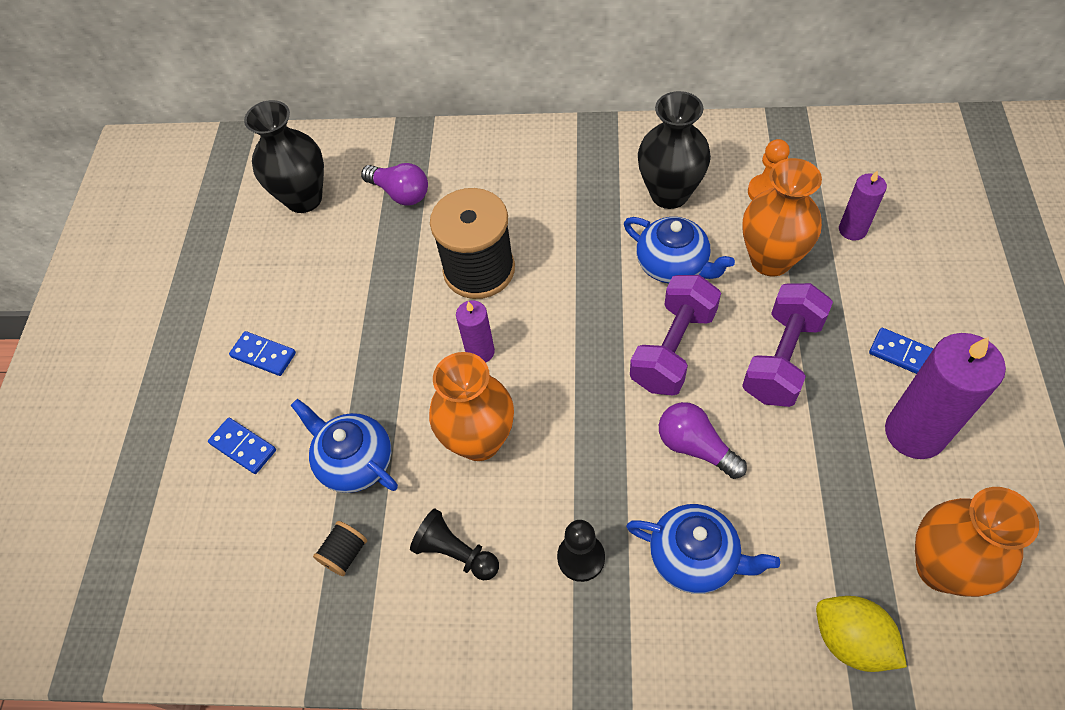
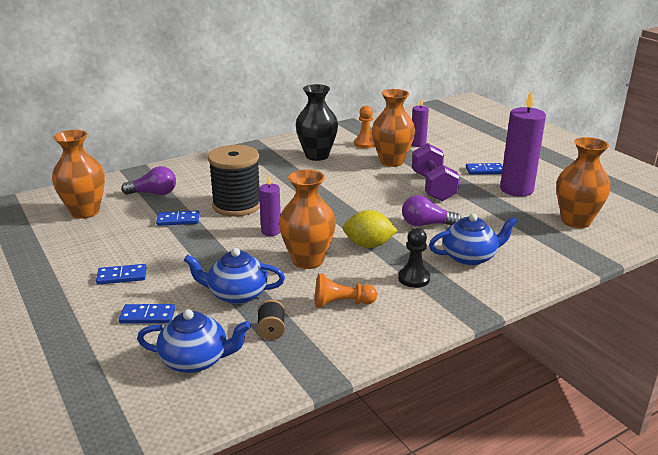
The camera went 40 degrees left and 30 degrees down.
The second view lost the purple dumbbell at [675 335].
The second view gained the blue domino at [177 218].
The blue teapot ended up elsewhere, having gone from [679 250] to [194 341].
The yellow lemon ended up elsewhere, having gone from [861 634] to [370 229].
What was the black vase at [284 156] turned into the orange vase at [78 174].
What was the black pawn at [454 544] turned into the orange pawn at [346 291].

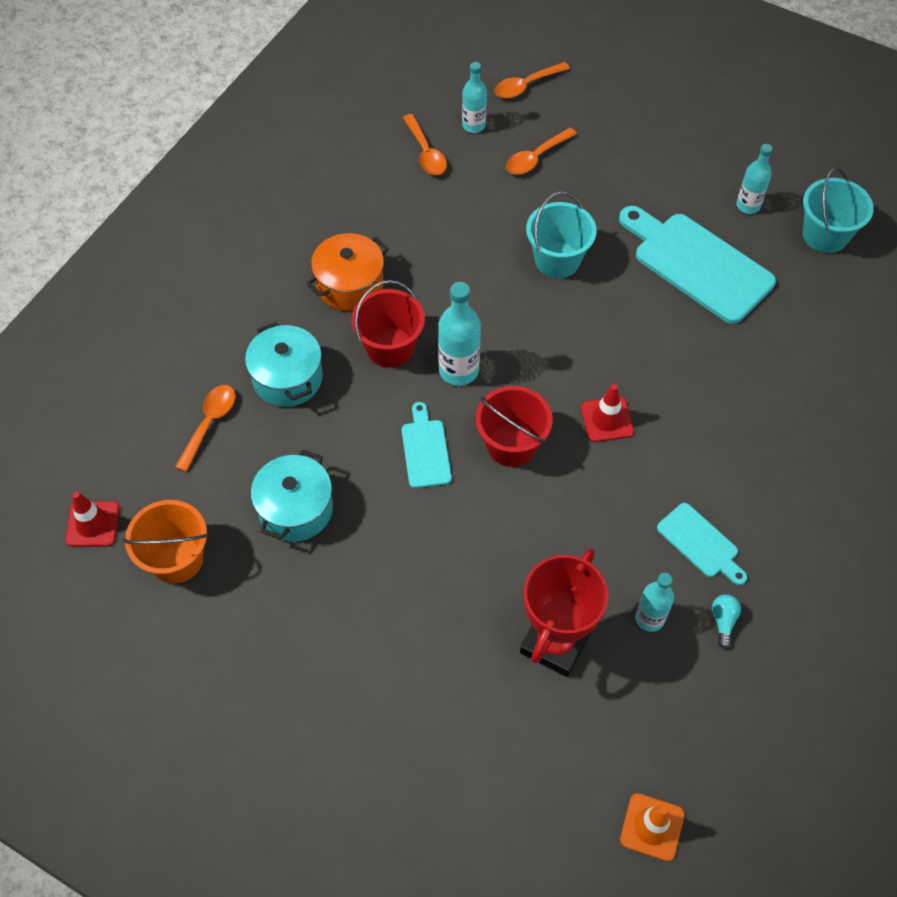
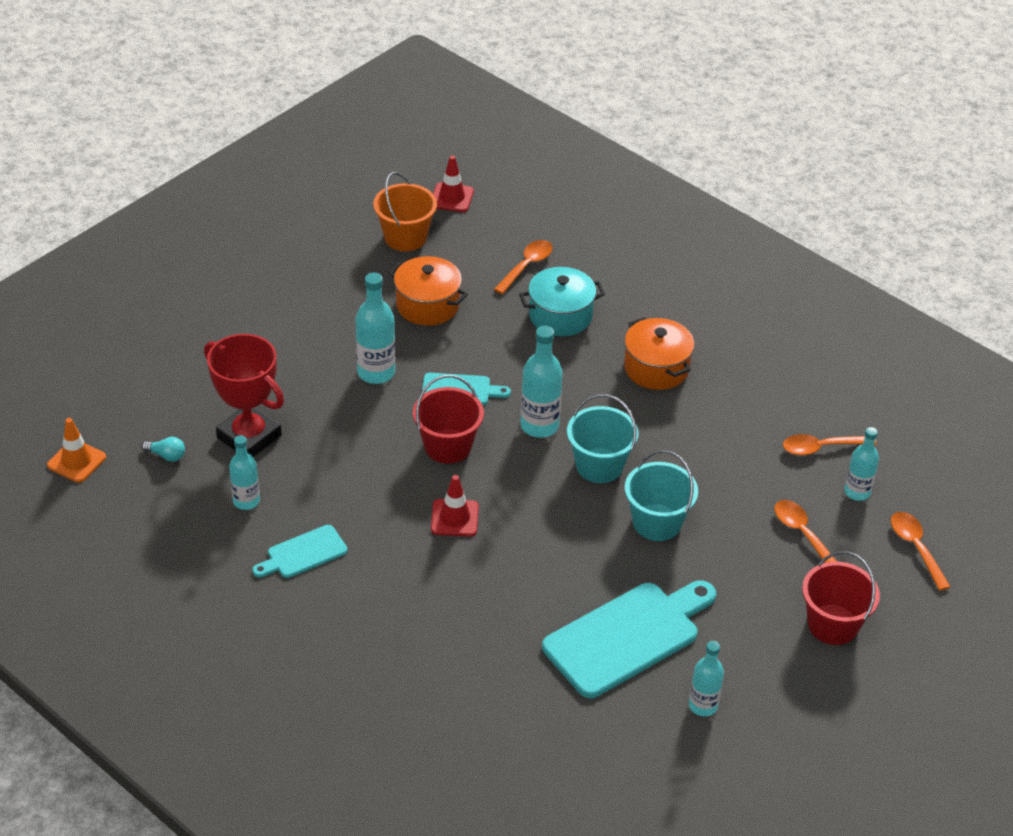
The camera went 100 degrees right and 15 degrees down.
The second view gained the turquoise bottle at [375 328].
The red bucket ended up elsewhere, having gone from [388 324] to [841 598].
The turquoise light bulb ended up elsewhere, having gone from [726 621] to [163 449].
The turquoise bucket ended up elsewhere, having gone from [838 210] to [603 438].
What was the turquoise pot at [292 495] turned into the orange pot at [428 291].
The orange spoon at [205 428] ended up facing another way, 90 degrees counterclockwise from before.

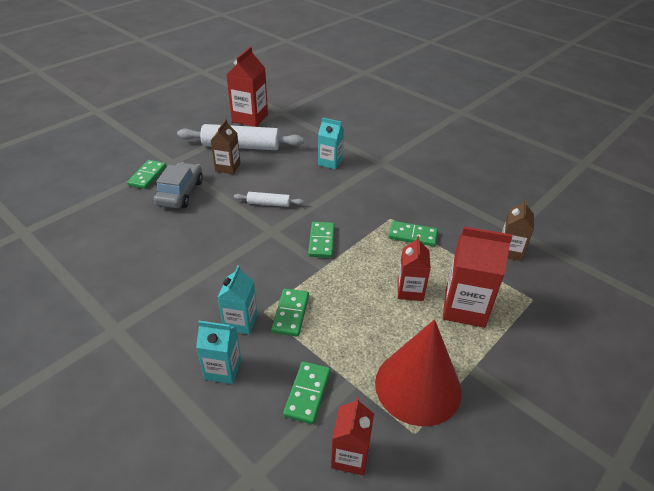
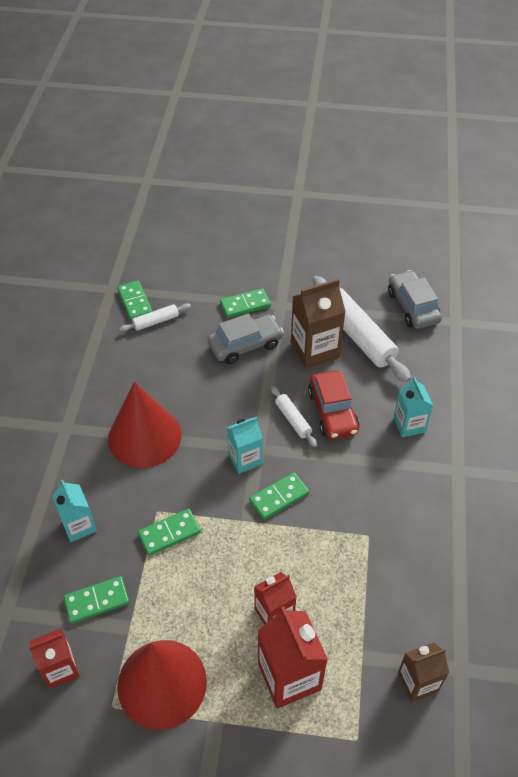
The camera went 55 degrees right and 10 degrees up.
The second view gained the red cone at [145 425].
The second view gained the white rolling pin at [155 317].
The second view gained the red car at [334 405].
The turquoise carton ended up elsewhere, having gone from [237 300] to [245 445].
The green domino ended up elsewhere, having gone from [413 234] to [135 301].
Where the red carton stood at [247 87], the grey car came to stand at [415 299].
The size of the brown carton at [225 146] changed by a factor of 1.58.

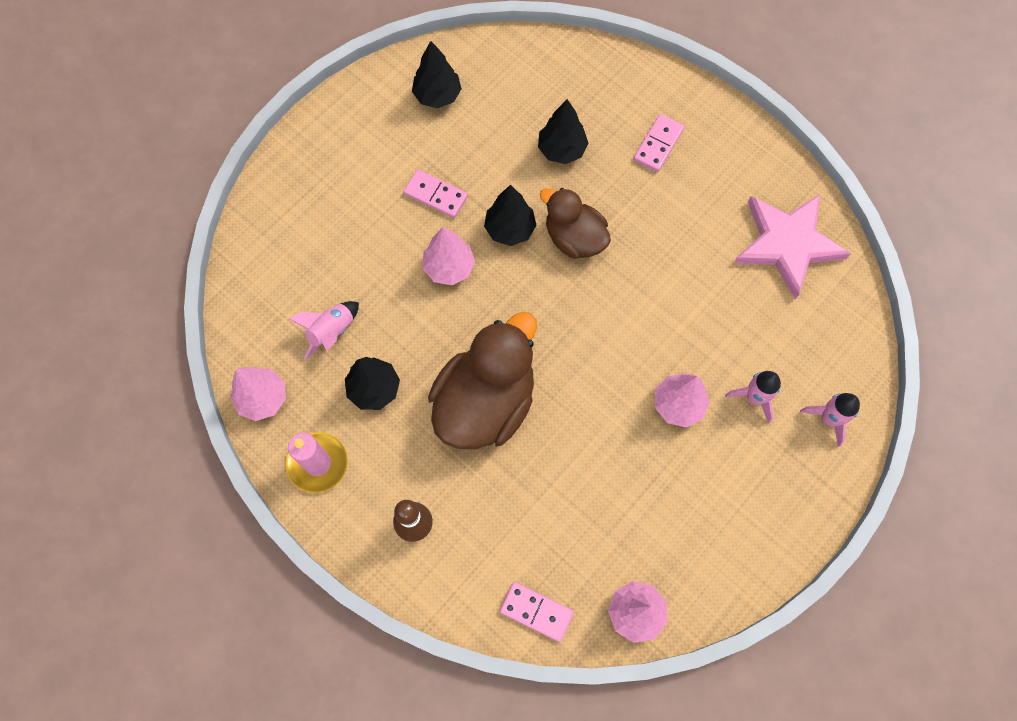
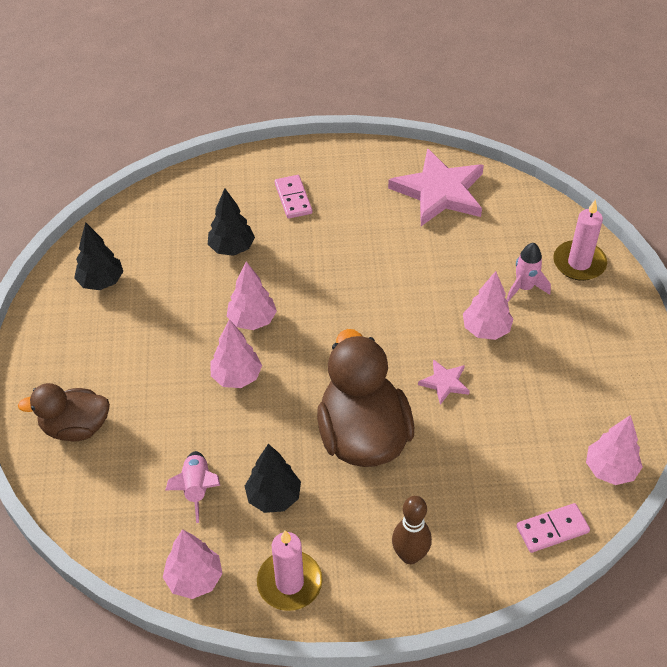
The camera went 45 degrees left and 20 degrees down.
The second view lost the pink domino at [436 193].
The second view gained the pink star at [444 382].
The brown duck ended up elsewhere, having gone from [575 223] to [64 412].
Where the pink rocket stood at [830 420], the pink candle came to stand at [580 240].
What was the black tree at [510 215] turned into the pink tree at [252 296].

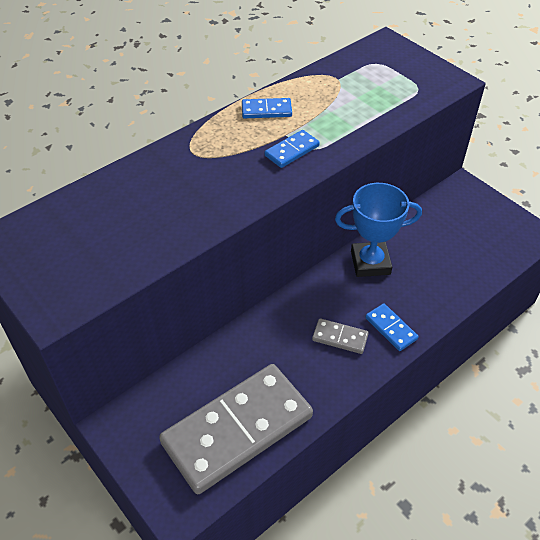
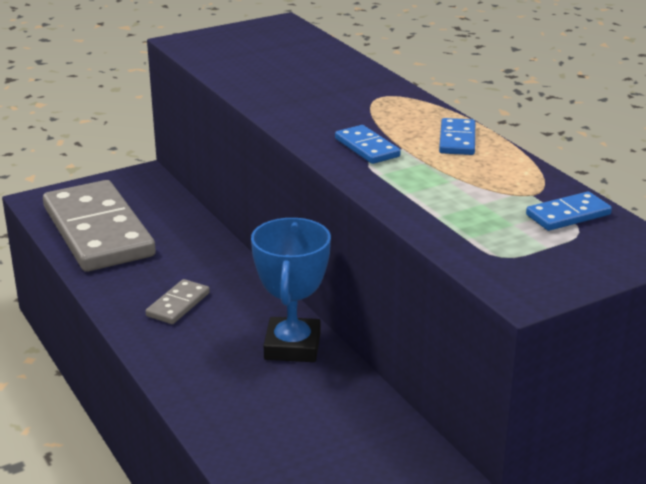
The camera went 100 degrees right and 20 degrees down.
The blue domino ended up elsewhere, having gone from [391 327] to [569 211].

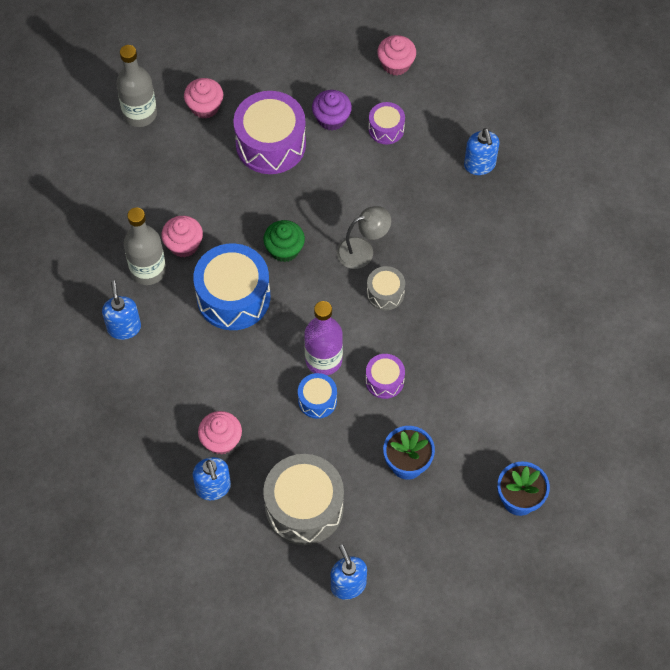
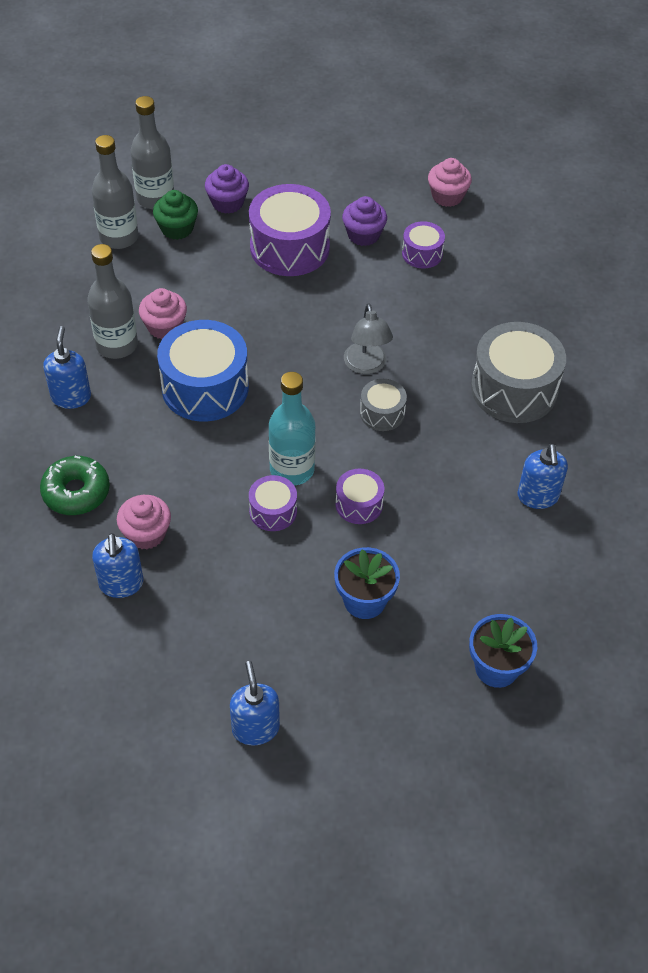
The camera went 10 degrees right and 10 degrees down.
The second view gained the green donut at [75 485].
The second view gained the grey bottle at [115 192].
The green cupcake ended up elsewhere, having gone from [284 241] to [175 215].
The grey drum ended up elsewhere, having gone from [303 499] to [518 372].
The blue soap dispenser ended up elsewhere, having gone from [481 151] to [543 476].
What was the pink cupcake at [203 98] turned into the purple cupcake at [227 189].
What was the blue drum at [317 396] turned into the purple drum at [273 503].
What was the purple bottle at [323 338] turned into the turquoise bottle at [292 429].
The grey lamp at [364 237] ended up facing another way, 90 degrees clockwise from before.

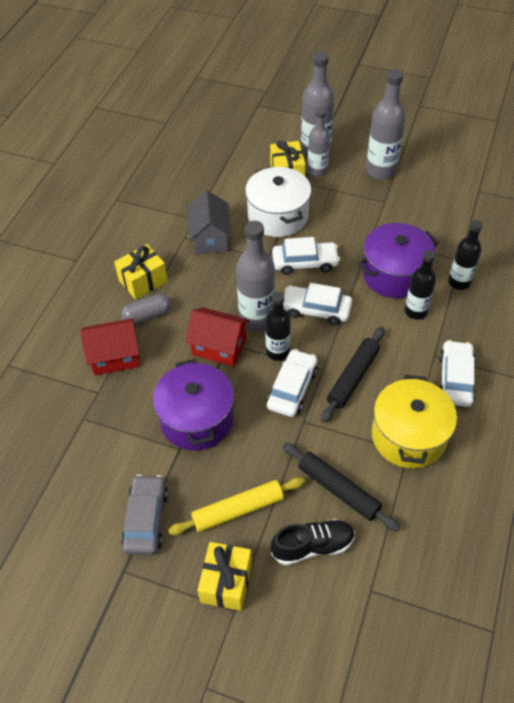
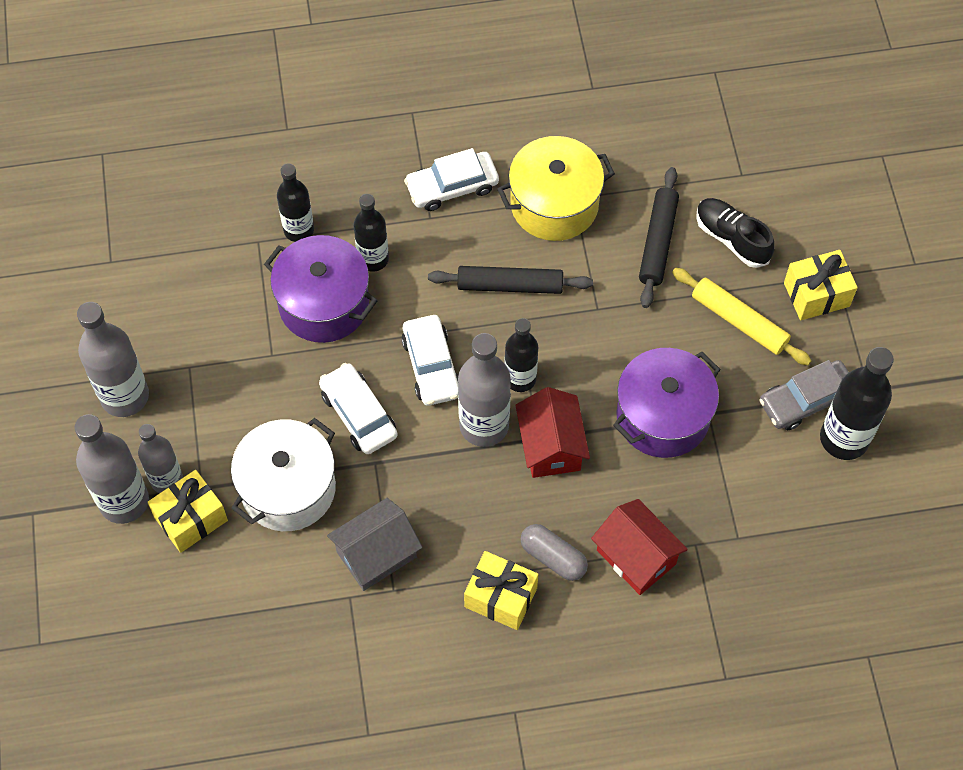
The camera went 120 degrees left and 10 degrees up.
The second view lost the white car at [292 383].
The second view gained the black bottle at [857 403].

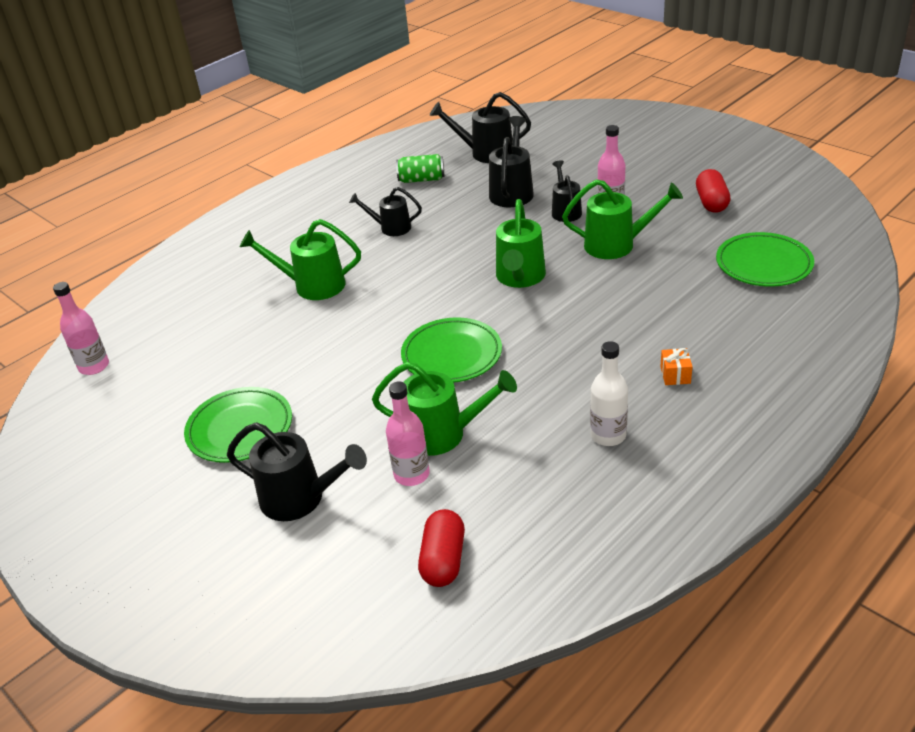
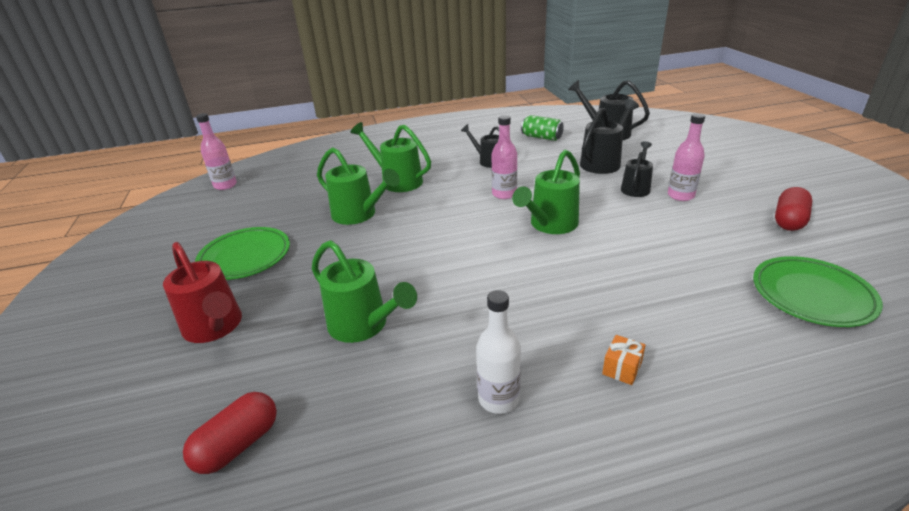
The camera went 30 degrees right and 5 degrees down.
The second view lost the green plate at [451 350].
The pink bottle ended up elsewhere, having gone from [408 433] to [504 157].
The green watering can ended up elsewhere, having gone from [622 219] to [358 186].
What was the black watering can at [297 471] turned into the red watering can at [202 292].

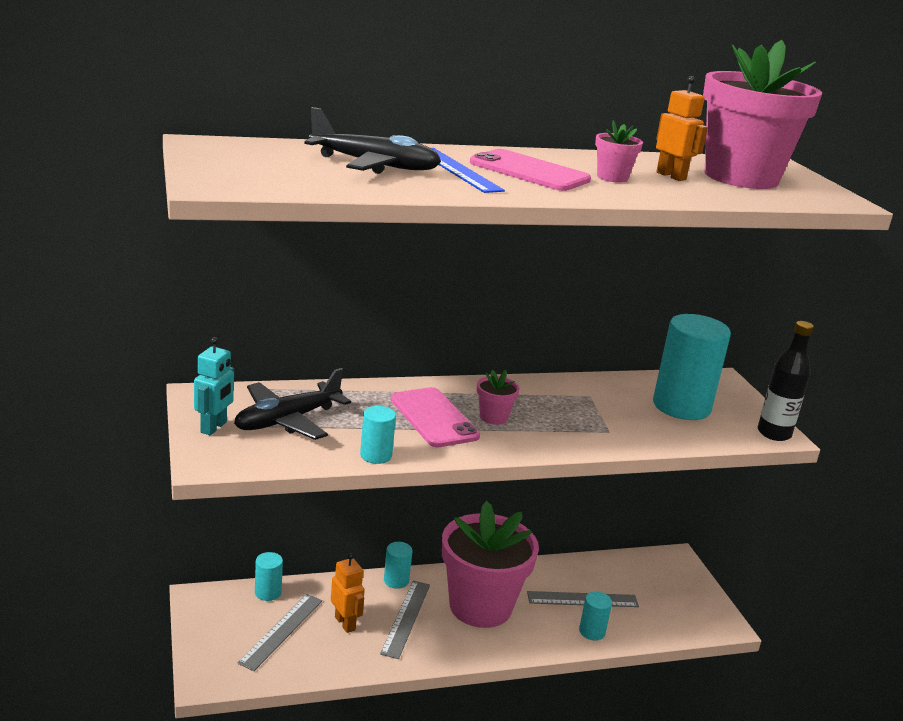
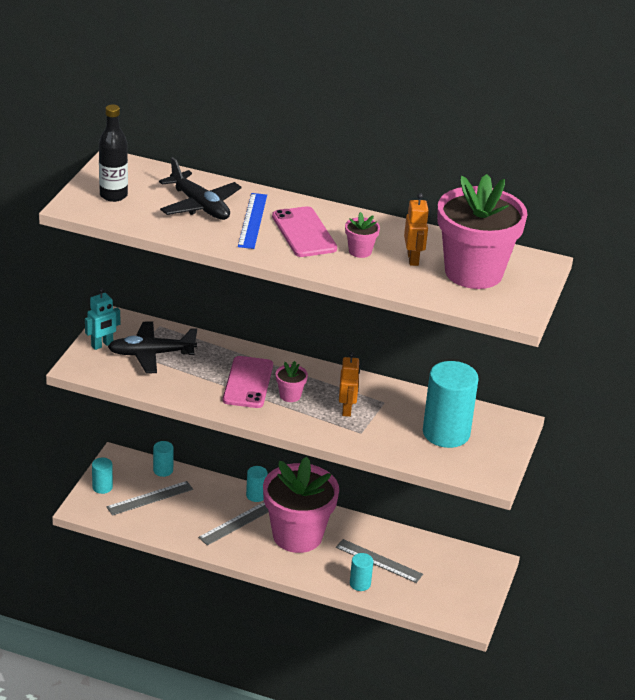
The camera went 35 degrees right and 10 degrees up.
The orange robot ended up elsewhere, having gone from [348 593] to [349 384].
The turquoise cylinder ended up elsewhere, having gone from [378 435] to [102 475].
The black bottle ended up elsewhere, having gone from [786 381] to [113 153].

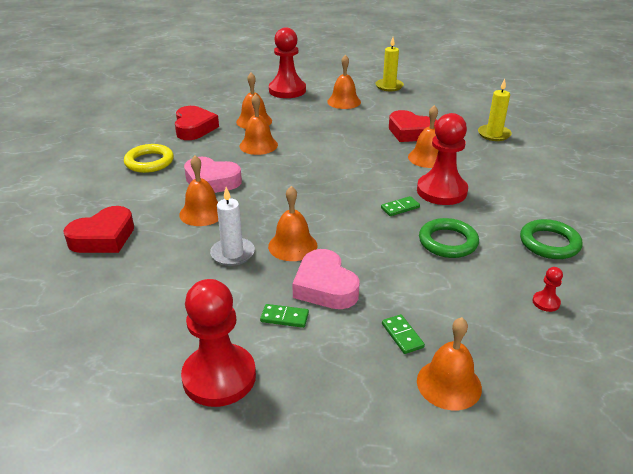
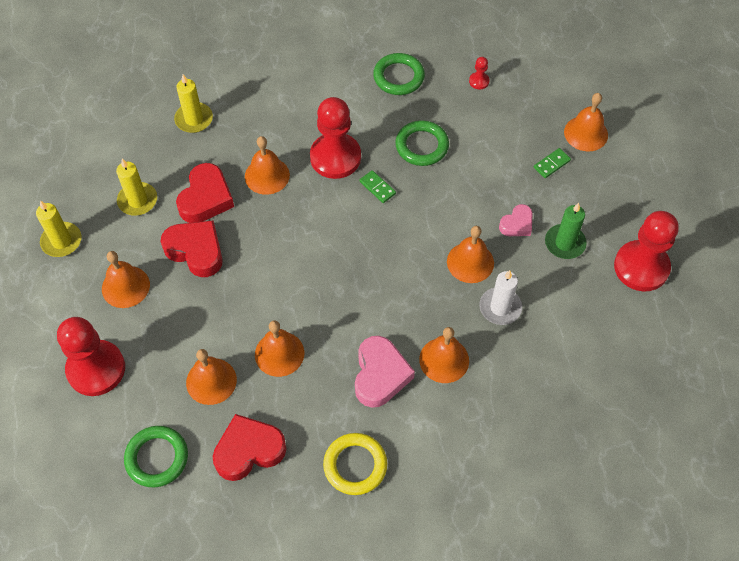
The camera went 105 degrees left and 25 degrees up.
The second view gained the yellow candle at [136 187].
The second view gained the green ring at [156 457].
The red heart ended up elsewhere, having gone from [98 229] to [191 249].
Where the green domino stood at [284 316], the green candle came to stand at [566 231].
The size of the pink heart at [326 279] changed by a factor of 0.59.

